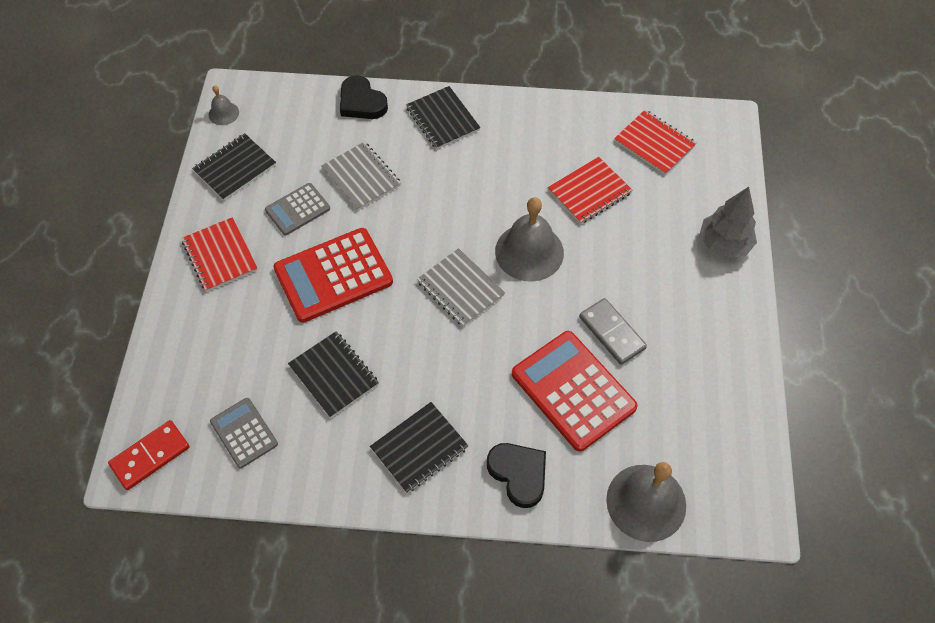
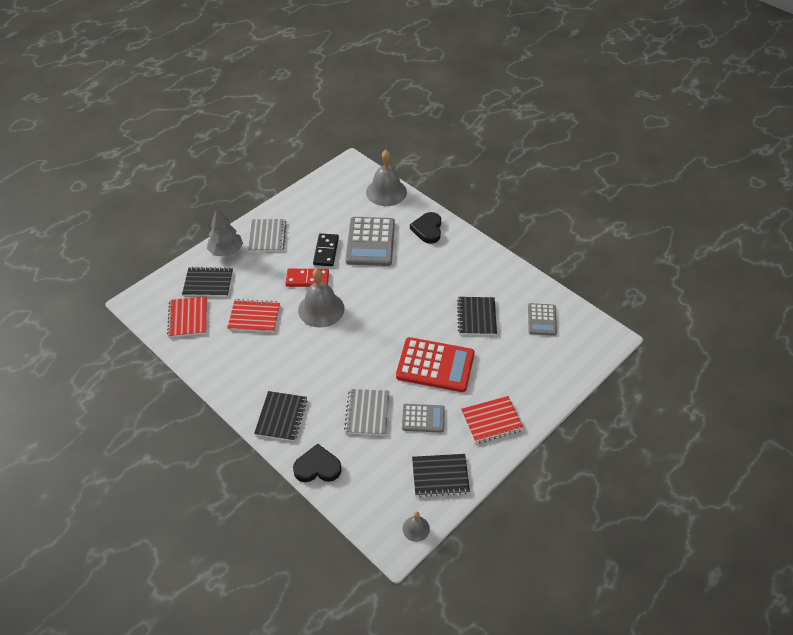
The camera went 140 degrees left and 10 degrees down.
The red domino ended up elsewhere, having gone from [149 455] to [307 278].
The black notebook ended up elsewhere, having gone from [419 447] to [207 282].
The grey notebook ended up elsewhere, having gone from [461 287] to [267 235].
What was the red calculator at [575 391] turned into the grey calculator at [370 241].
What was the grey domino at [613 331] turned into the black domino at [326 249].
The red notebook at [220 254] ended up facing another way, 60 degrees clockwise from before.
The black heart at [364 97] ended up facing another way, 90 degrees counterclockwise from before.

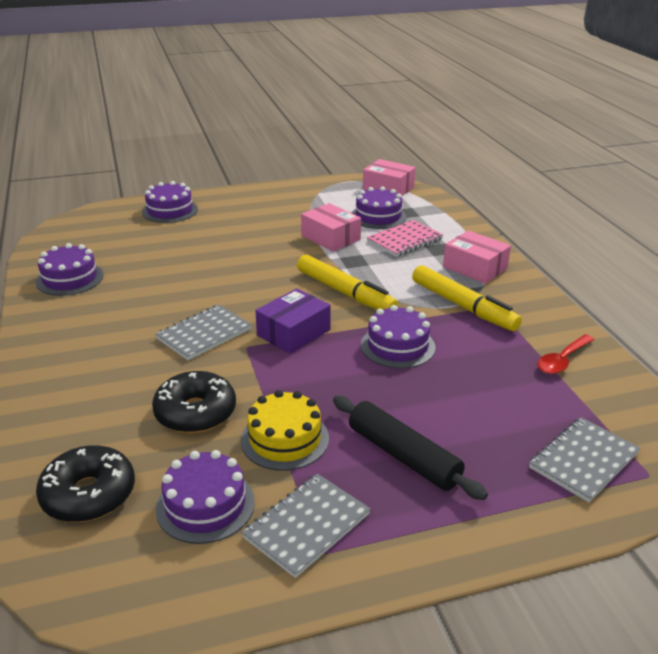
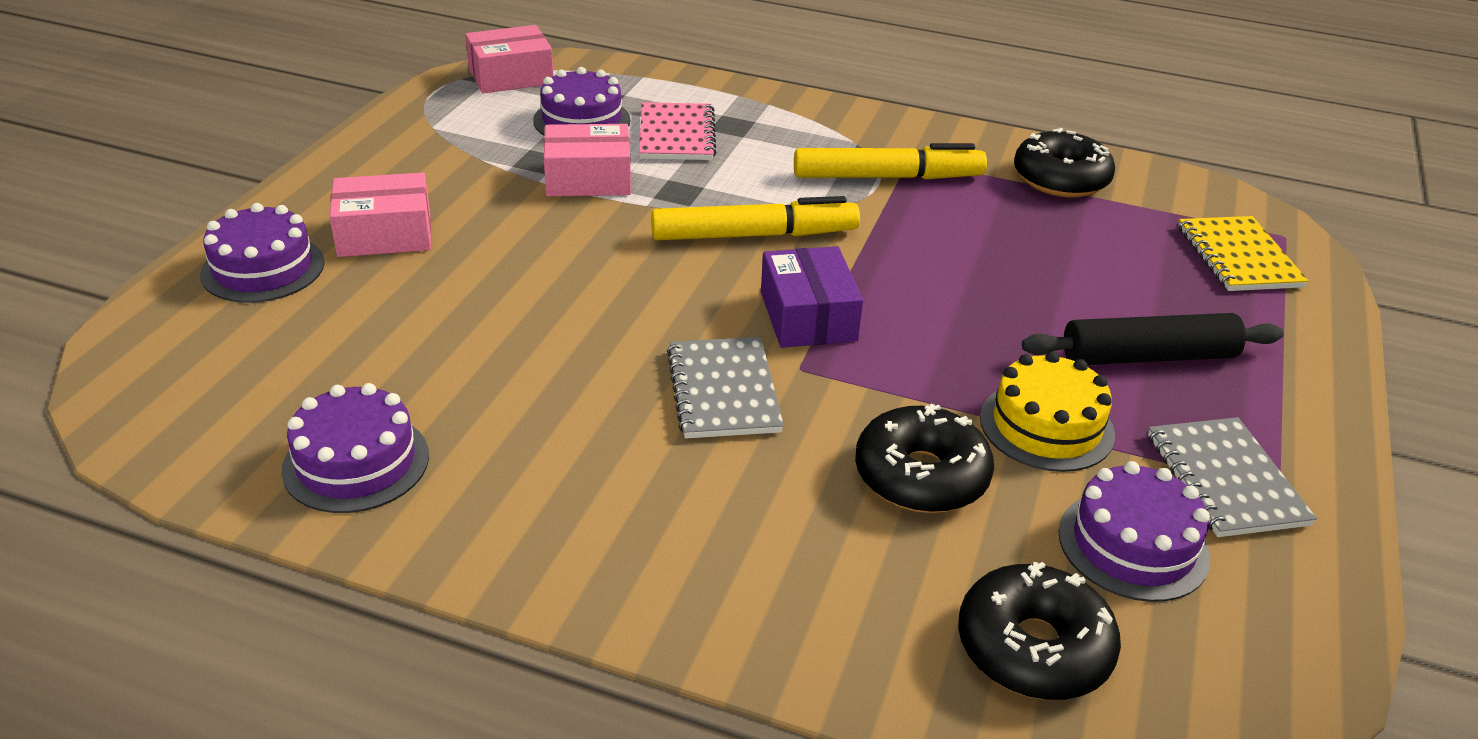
The camera went 55 degrees left and 5 degrees up.
The second view lost the purple cake at [398 337].
The pink box ended up elsewhere, having gone from [477 257] to [380 214].
Where the red spoon stood at [565 354], the black donut came to stand at [1064 163].
What was the grey notebook at [584 459] turned into the yellow notebook at [1243 253].

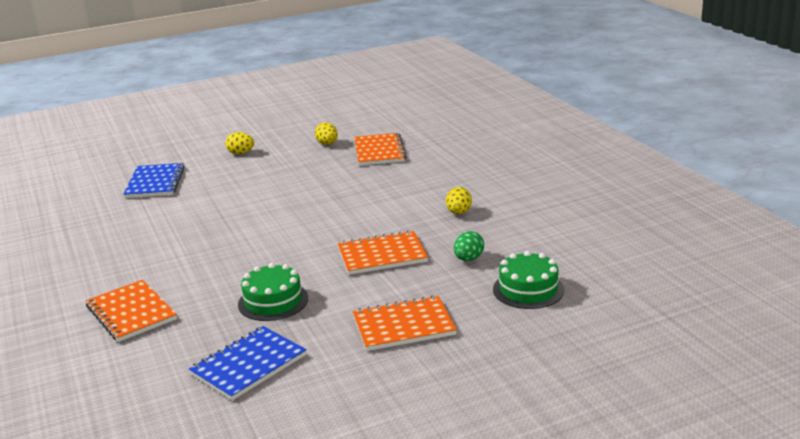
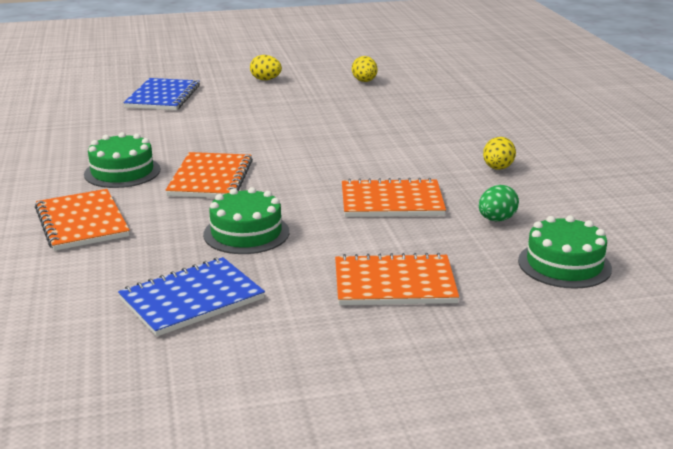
The camera went 10 degrees right and 0 degrees up.
The second view gained the green cake at [122 160].
The orange notebook ended up elsewhere, having gone from [380 149] to [209 175].

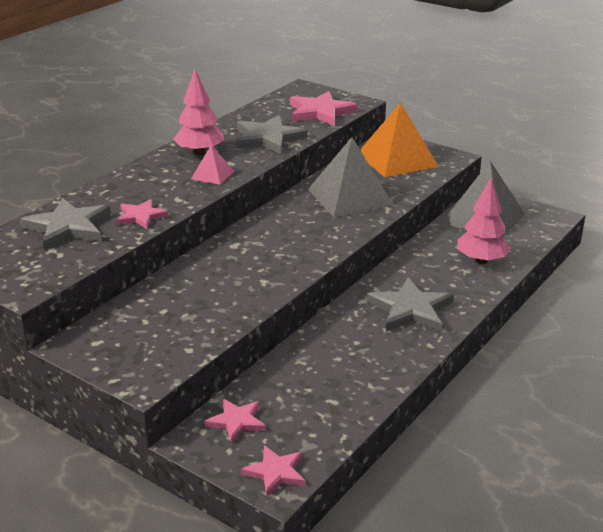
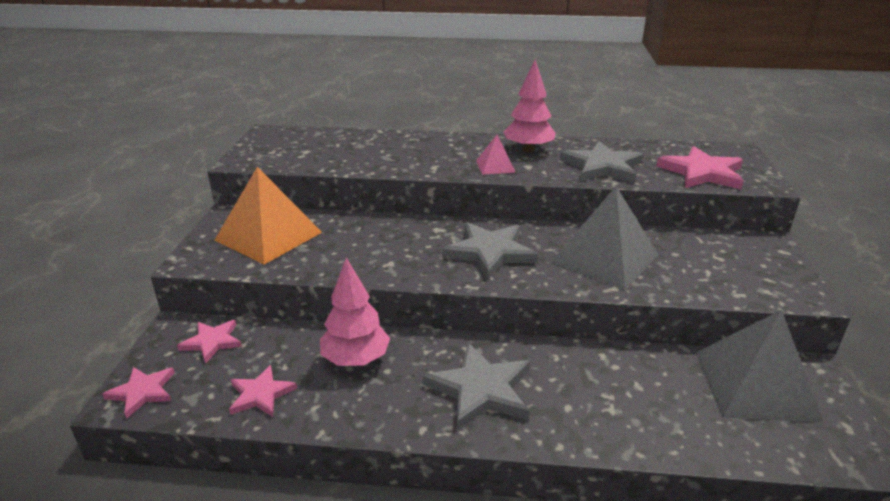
The camera went 60 degrees right and 0 degrees up.
The grey star ended up elsewhere, having gone from [66 224] to [490 250].
The pink star ended up elsewhere, having gone from [142 214] to [263 391].
The orange pyramid ended up elsewhere, having gone from [399 140] to [268 215].
The pink tree ended up elsewhere, having gone from [484 221] to [355 311].

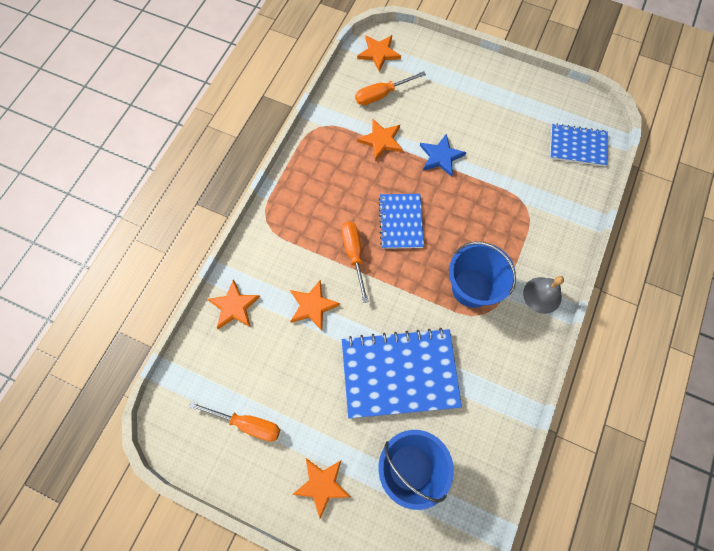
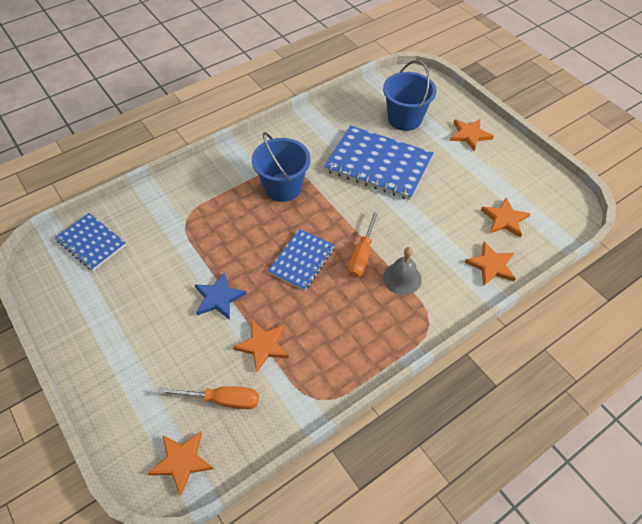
The camera went 150 degrees left and 15 degrees down.
The second view lost the orange screwdriver at [234 421].
The orange star ended up elsewhere, having gone from [315 305] to [506 218].
The grey bell ended up elsewhere, having gone from [543 295] to [402 271].

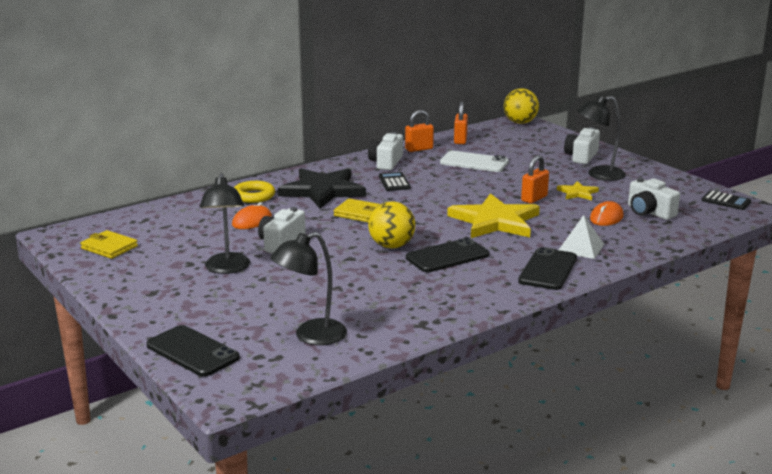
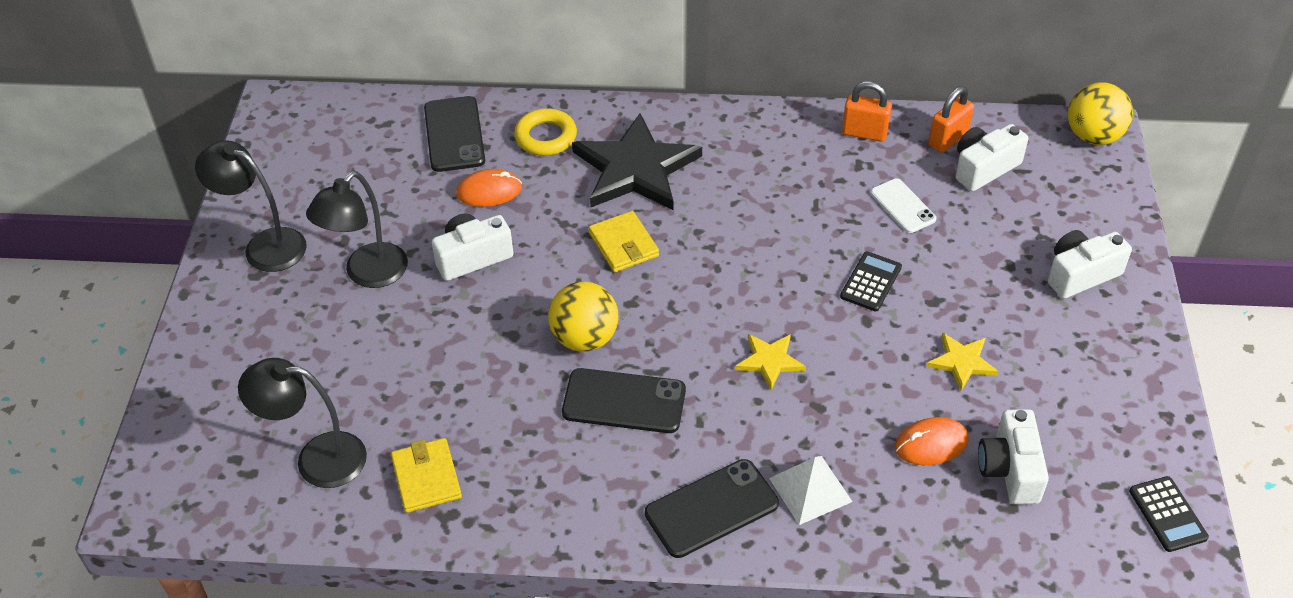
The camera went 40 degrees right and 25 degrees up.
The second view lost the orange padlock at [535 179].
The yellow wallet ended up elsewhere, having gone from [109 244] to [426 475].
The black phone ended up elsewhere, having gone from [193 351] to [454 134].
The white camera ended up elsewhere, having gone from [385 151] to [991 157].
The black calculator ended up elsewhere, having gone from [395 181] to [871 281].
The black lamp ended up elsewhere, having gone from [601 138] to [251 206].
The size of the white phone at [474 161] changed by a factor of 0.65.
The size of the yellow star at [493 215] changed by a factor of 0.47.

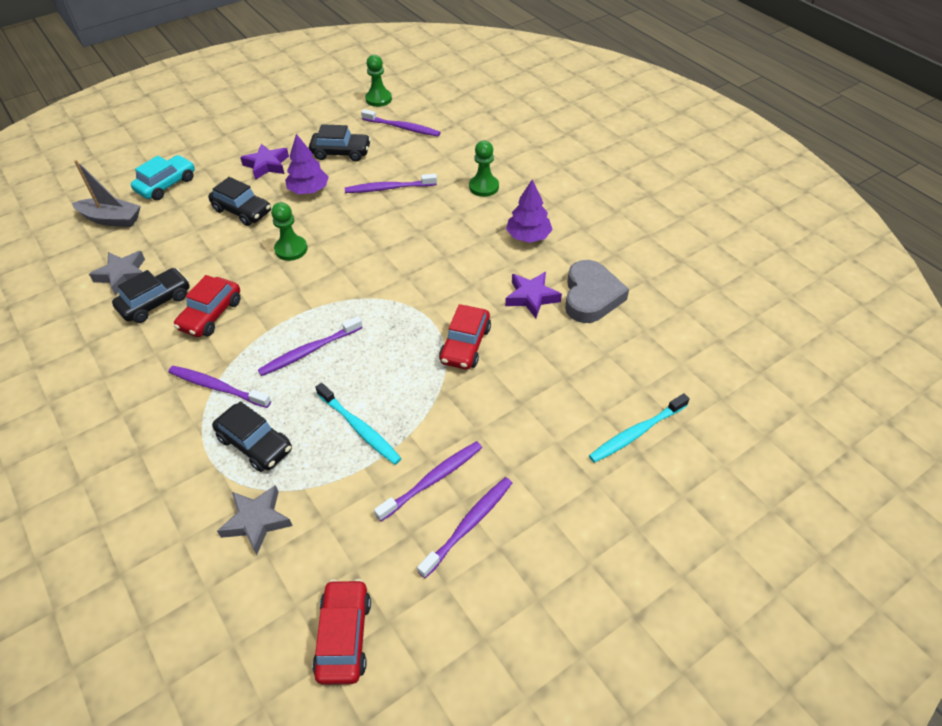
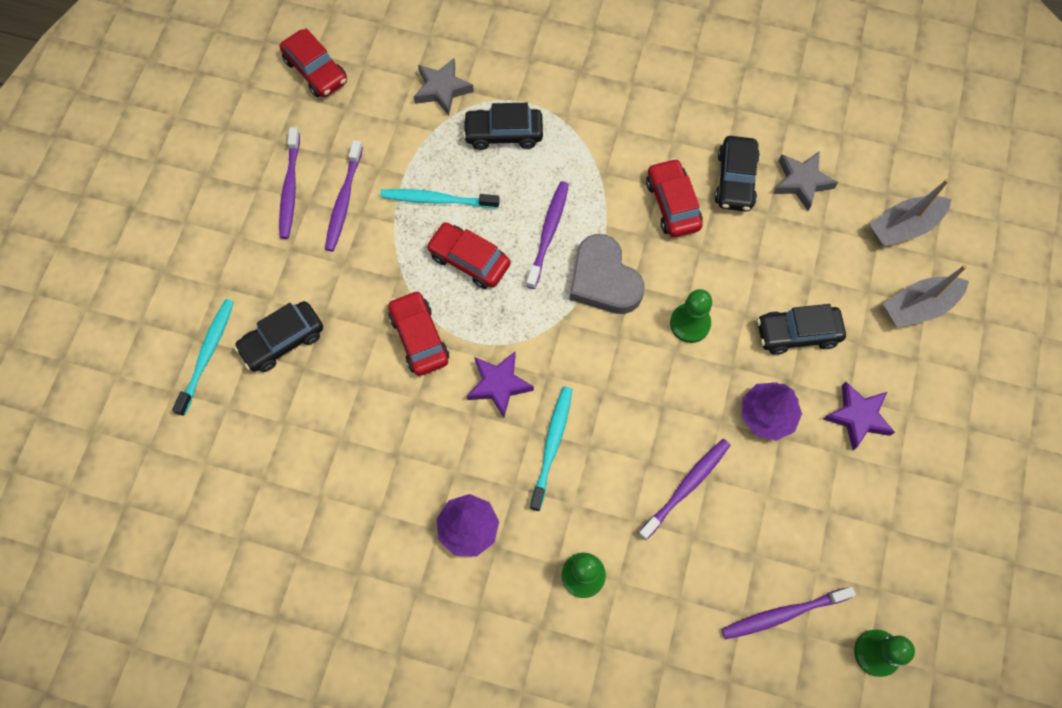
The camera went 140 degrees right and 20 degrees up.
The second view lost the purple toothbrush at [219 387].
The second view gained the red car at [468 255].
The second view gained the turquoise toothbrush at [551 448].
The black car ended up elsewhere, having gone from [340 142] to [278 336].
The purple star ended up elsewhere, having gone from [533 295] to [500 385].
The grey heart ended up elsewhere, having gone from [597 291] to [607 274].
Where the turquoise car stood at [163 177], the grey boat came to stand at [926 296].

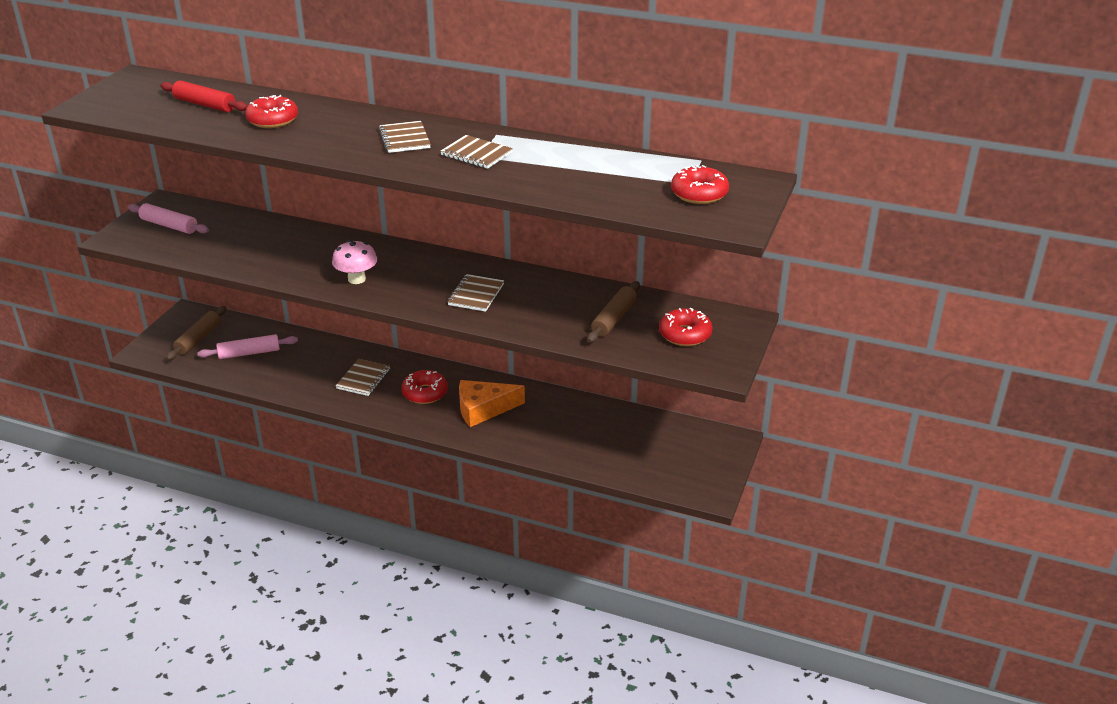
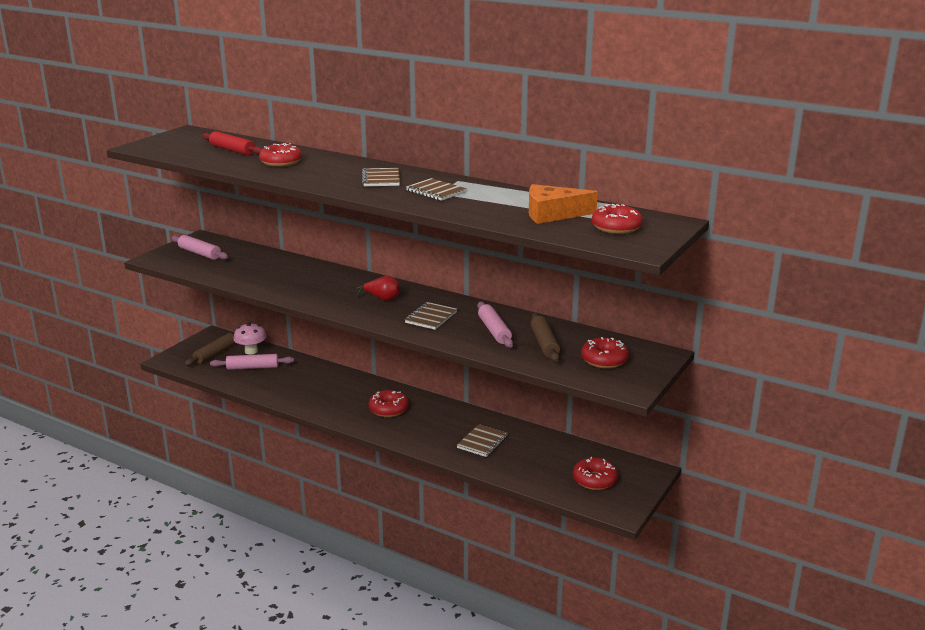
The camera went 10 degrees right and 10 degrees down.
The second view gained the red pear at [378 288].
The second view gained the pink rolling pin at [495 325].
The second view gained the red donut at [595 473].
The pink mushroom ended up elsewhere, having gone from [354 262] to [249 338].
The brown notebook ended up elsewhere, having gone from [363 377] to [482 440].
The orange cheese ended up elsewhere, having gone from [492 403] to [563 204].
The brown rolling pin at [613 312] ended up facing another way, 45 degrees counterclockwise from before.

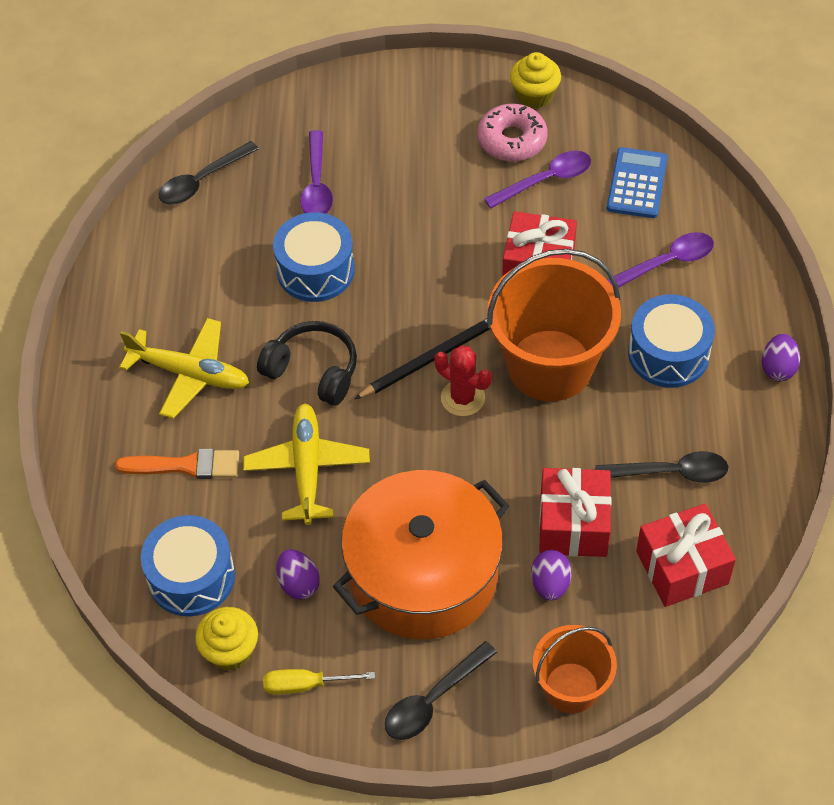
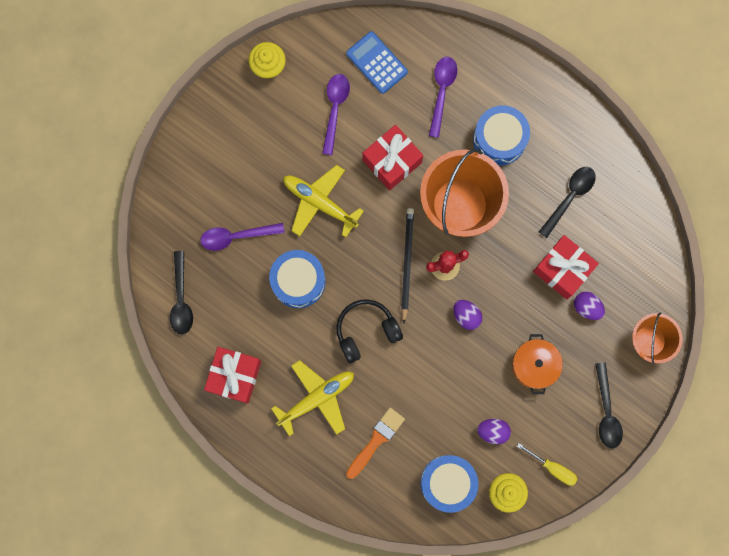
The camera went 55 degrees left and 25 degrees up.
The second view lost the pink donut at [512 133].
The yellow plane ended up elsewhere, having gone from [306 464] to [323 201].
The red gift ended up elsewhere, having gone from [686 555] to [232 375].
The purple egg ended up elsewhere, having gone from [781 357] to [467 315].
The yellow screwdriver at [319 682] ended up facing another way, 90 degrees counterclockwise from before.
The purple spoon at [316 172] ended up facing another way, 135 degrees clockwise from before.
The size of the orange pot at [421 554] changed by a factor of 0.50.

